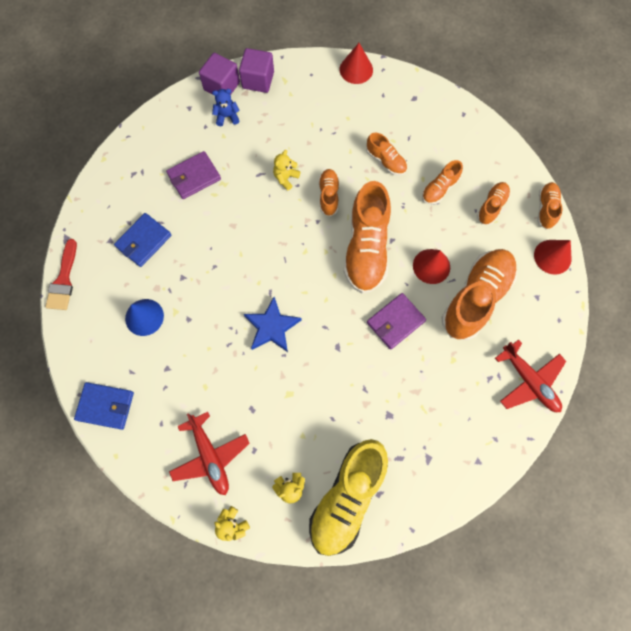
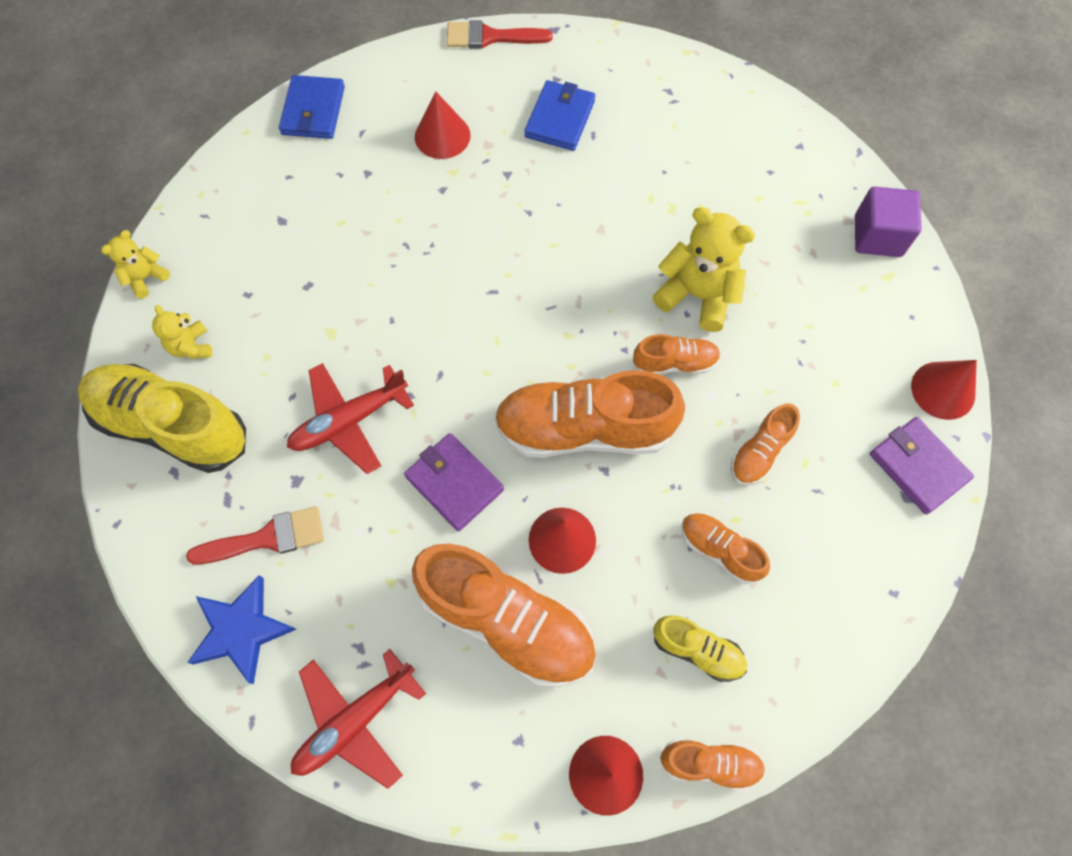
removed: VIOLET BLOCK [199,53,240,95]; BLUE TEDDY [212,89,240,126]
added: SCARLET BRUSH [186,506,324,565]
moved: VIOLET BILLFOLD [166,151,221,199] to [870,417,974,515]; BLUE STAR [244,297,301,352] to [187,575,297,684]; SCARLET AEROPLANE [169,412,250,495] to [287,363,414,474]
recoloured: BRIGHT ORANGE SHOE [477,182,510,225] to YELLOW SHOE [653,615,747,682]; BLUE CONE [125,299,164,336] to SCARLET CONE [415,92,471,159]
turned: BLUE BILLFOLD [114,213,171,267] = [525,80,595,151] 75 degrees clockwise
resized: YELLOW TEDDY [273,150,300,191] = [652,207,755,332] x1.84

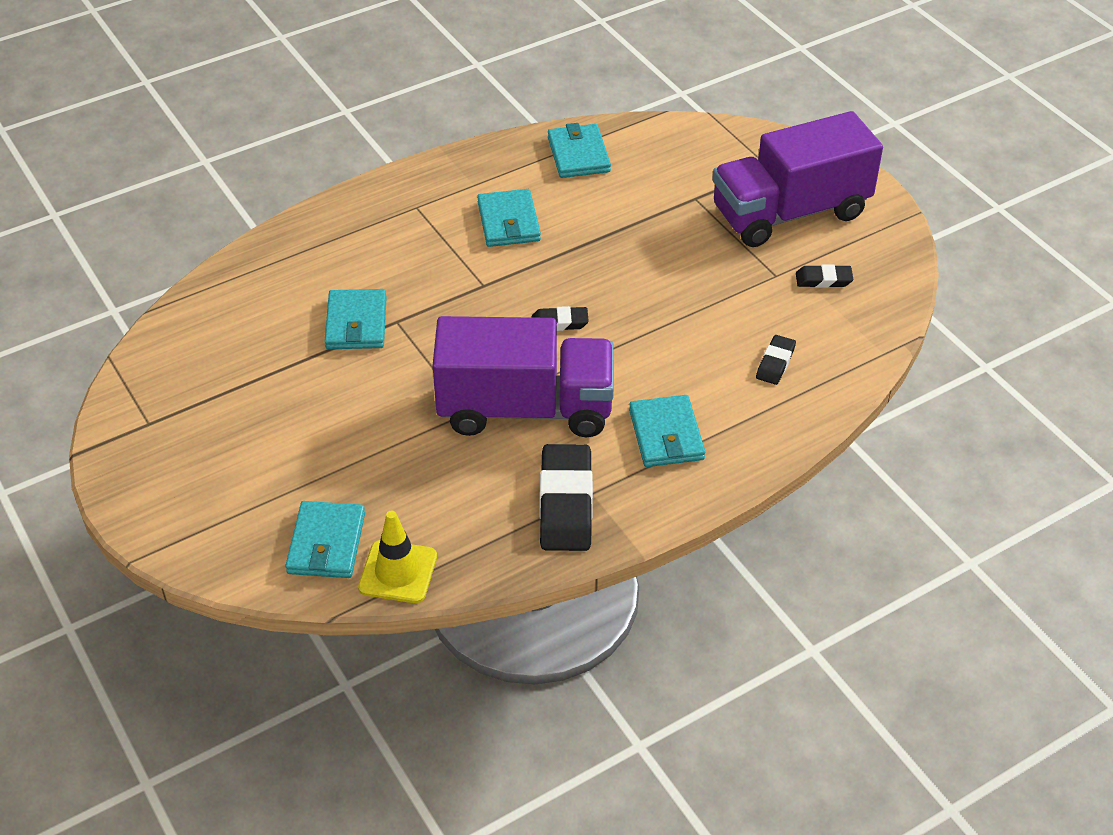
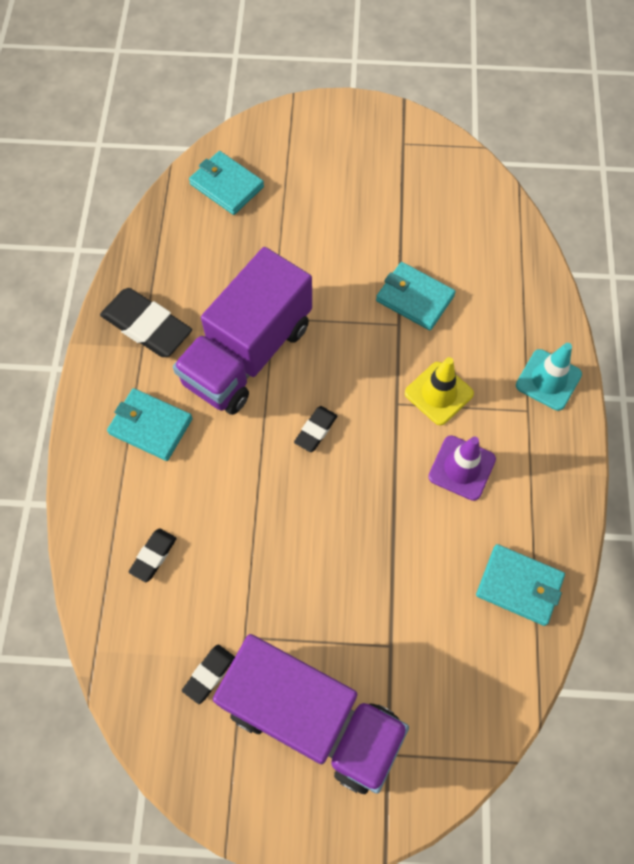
added: AQUA SAFETY CONE [516,343,582,411]
moved: YELLOW SAFETY CONE [358,511,437,603] to [405,357,474,425]
replaced: AQUA BILLFOLD [477,189,541,247] to VIOLET SAFETY CONE [428,435,496,501]
turned: VIOLET TRUCK [712,111,883,247] = [213,634,409,794] 105 degrees clockwise; EBONY PENCIL ERASER [756,335,796,385] = [128,528,177,582] 60 degrees clockwise

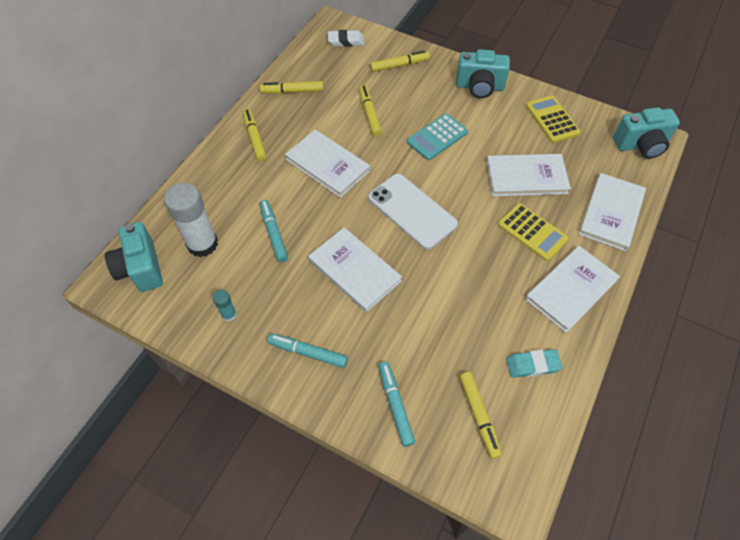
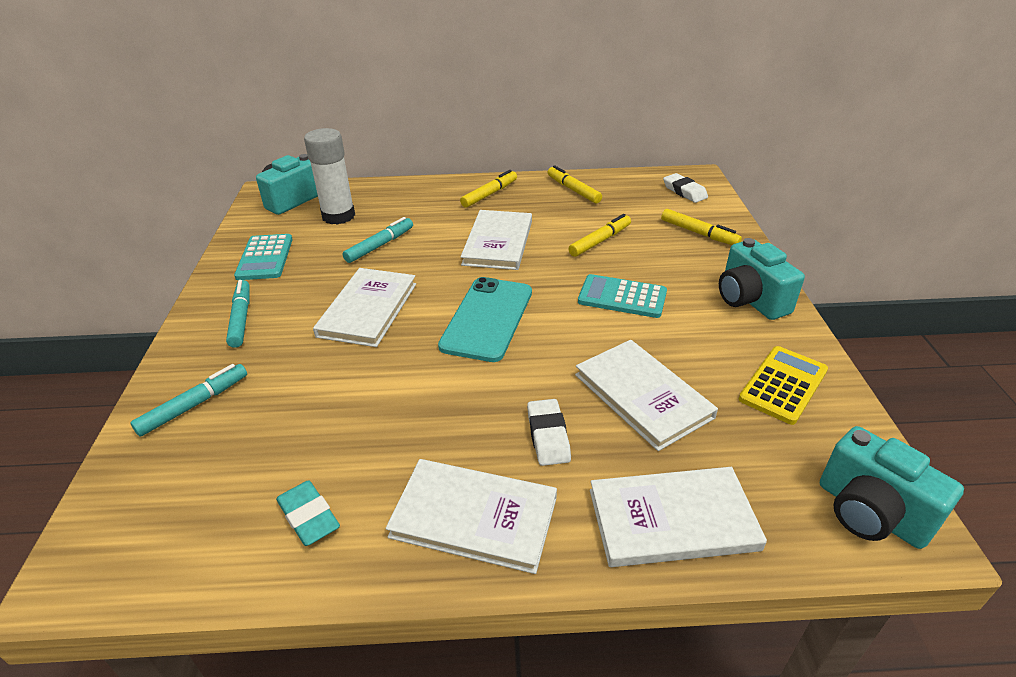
removed: YELLOW FELT PEN [460,372,502,459]
replaced: YELLOW CALCULATOR [498,203,569,261] to SNOW-WHITE PENCIL ERASER [527,399,571,466]; AQUA GLUE [213,290,237,322] to AQUA CALCULATOR [234,234,293,280]
recoloured: SNOW-WHITE SMARTPHONE [368,174,458,249] to AQUA SMARTPHONE [438,277,532,362]

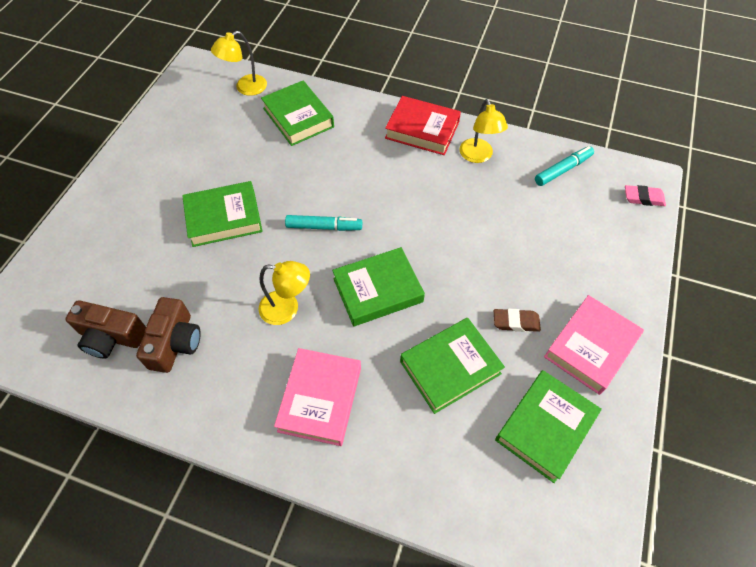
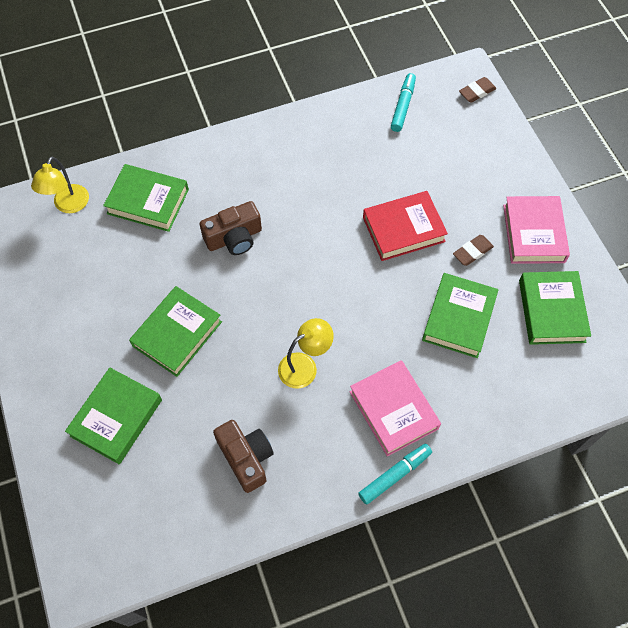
removed: YELLOW LAMP [460,99,508,163]
moved: SCARLET HARDBACK [385,96,461,155] to [363,191,448,261]; AQUA FELT PEN [285,215,362,231] to [358,444,432,505]; LEAF-GREEN HARDBACK [332,247,425,327] to [65,367,162,464]; DARK BROWN COMPACT CAMERA [65,300,146,359] to [199,201,262,255]
recoloured: ROSY PENCIL ERASER [625,185,666,206] to DARK BROWN PENCIL ERASER [459,77,496,103]

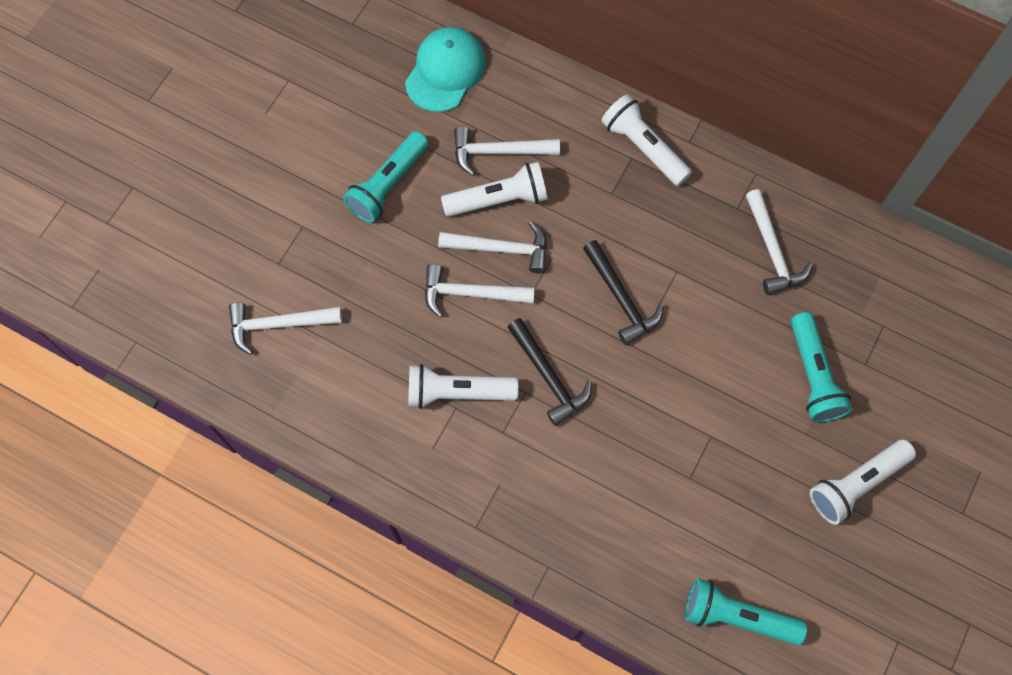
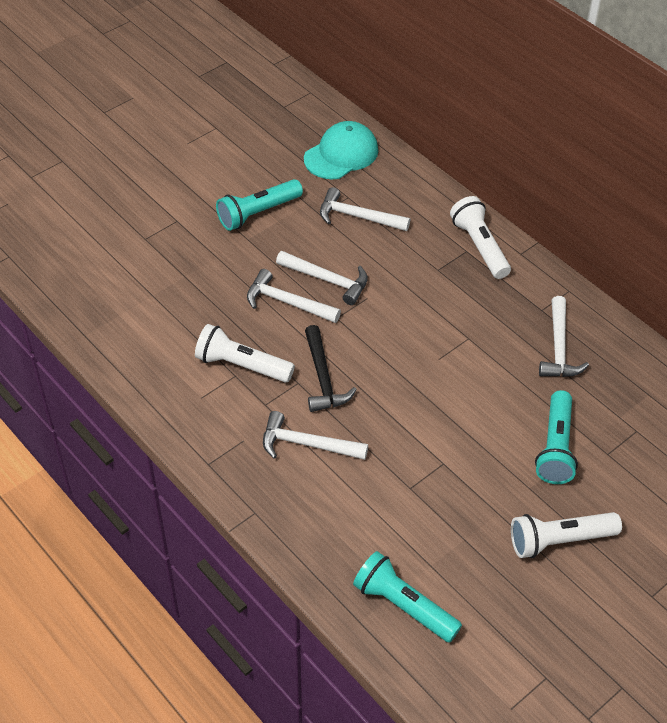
removed: SNOW-WHITE FLASHLIGHT [441,162,548,217]; EBONY CLAW HAMMER [583,240,663,345]
moved: SNOW-WHITE CLAW HAMMER [229,302,342,355] to [263,411,368,460]

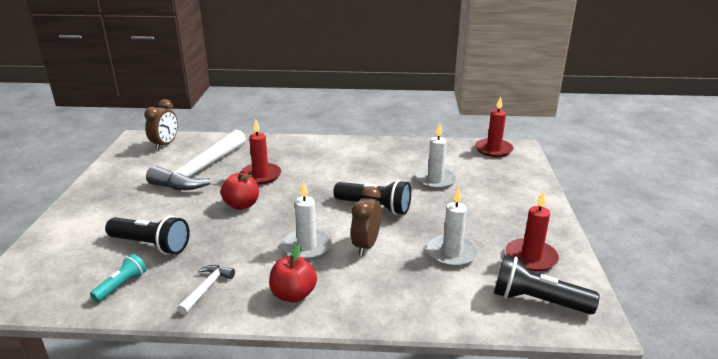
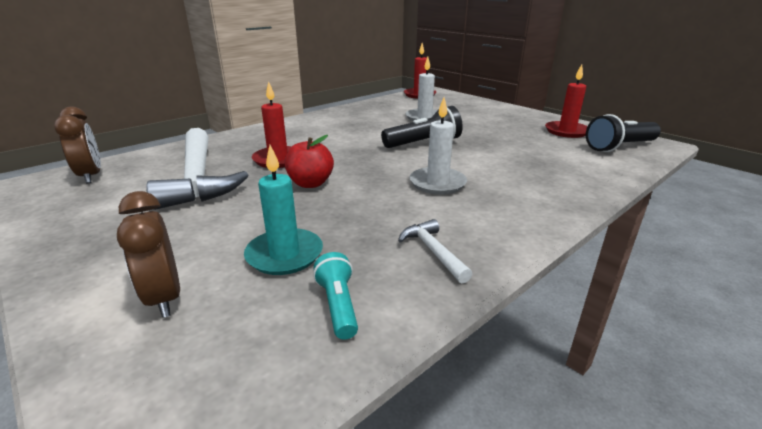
removed: SNOW-WHITE PILLAR CANDLE [427,187,478,267]; SCARLET TOY APPLE [269,245,317,303]
moved: DARK BROWN ALARM CLOCK [351,186,381,256] to [117,191,180,318]
replaced: EBONY FLASHLIGHT [105,216,190,255] to AQUA PILLAR CANDLE [244,145,323,275]

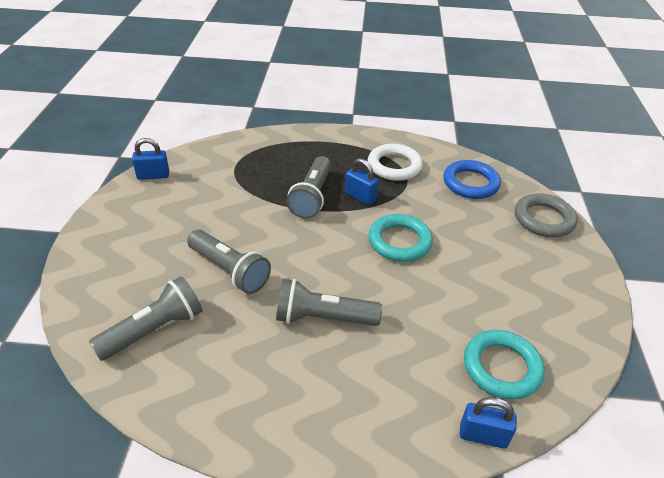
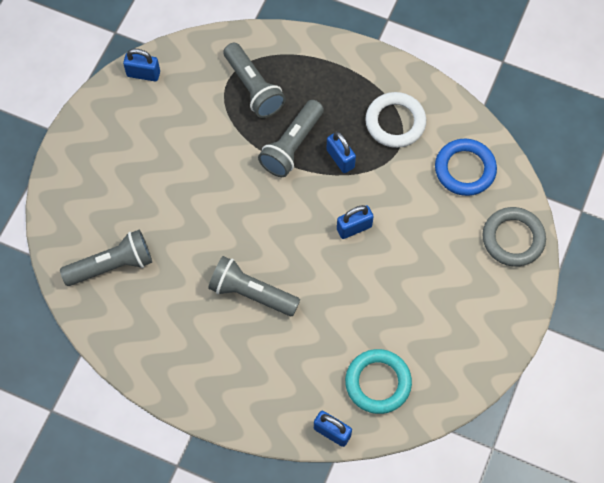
moved: ASH-GREY FLASHLIGHT [187,230,271,294] to [223,43,286,118]
replaced: AQUA RING [368,214,433,262] to BLUE LOCK [337,205,374,239]

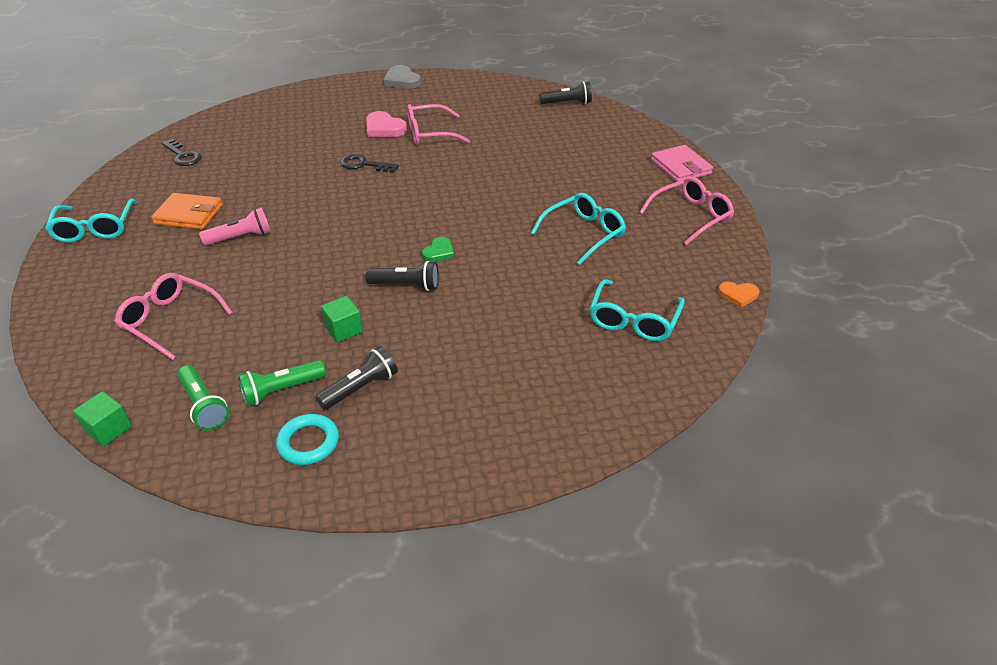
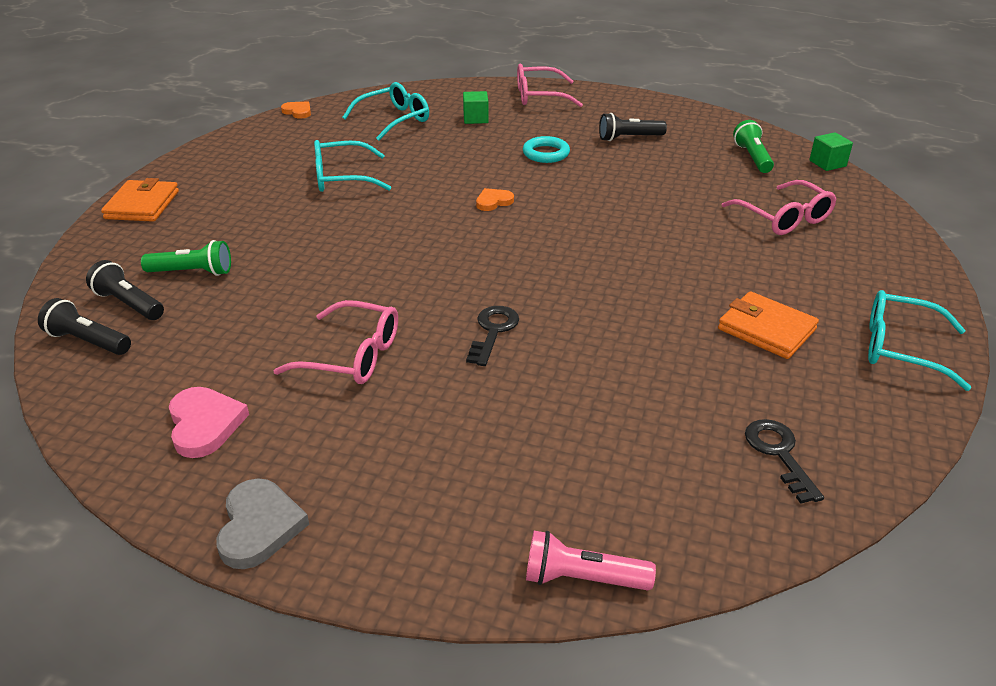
moved: ROSY LOVE HEART [366,111,407,137] to [169,387,249,458]; ROSY EYEGLASSES [639,177,734,245] to [517,63,583,107]; ROSY FLASHLIGHT [199,208,271,246] to [526,531,656,590]; EBONY FLASHLIGHT [366,261,439,291] to [86,260,164,320]; LEAF-GREEN BLOCK [321,296,363,342] to [463,91,489,124]; LEAF-GREEN FLASHLIGHT [238,360,326,406] to [141,240,231,276]; AQUA RING [276,414,339,465] to [523,136,570,163]
recoloured: ROSY BILLFOLD [651,145,713,182] to BRIGHT ORANGE BILLFOLD [101,178,179,222]; LEAF-GREEN LOVE HEART [422,237,454,262] to BRIGHT ORANGE LOVE HEART [476,188,514,211]
turned: EBONY KEY [340,154,399,173] = [466,306,519,366] 120 degrees counterclockwise; AQUA EYEGLASSES [45,198,137,242] = [868,290,971,391] 90 degrees counterclockwise

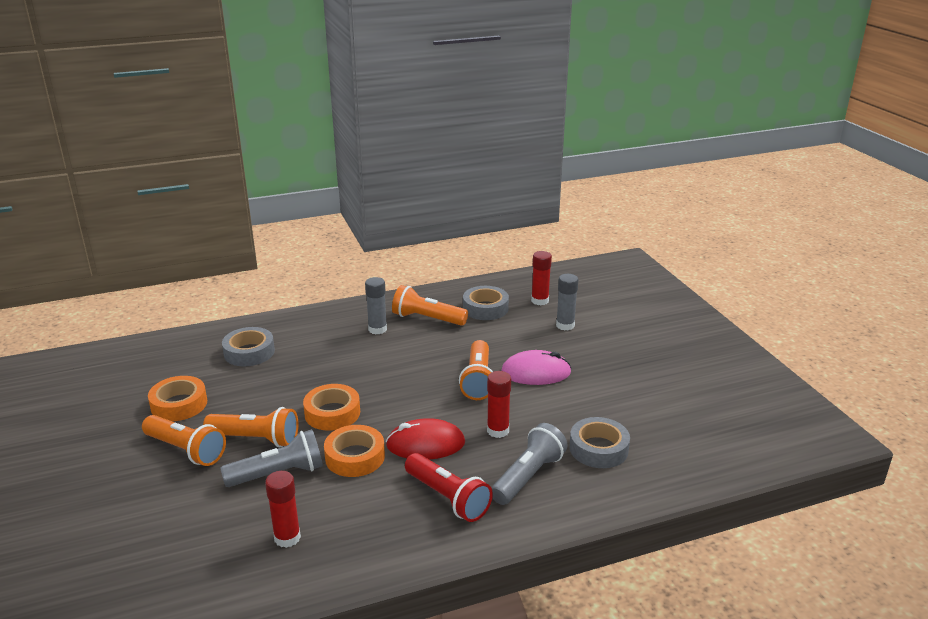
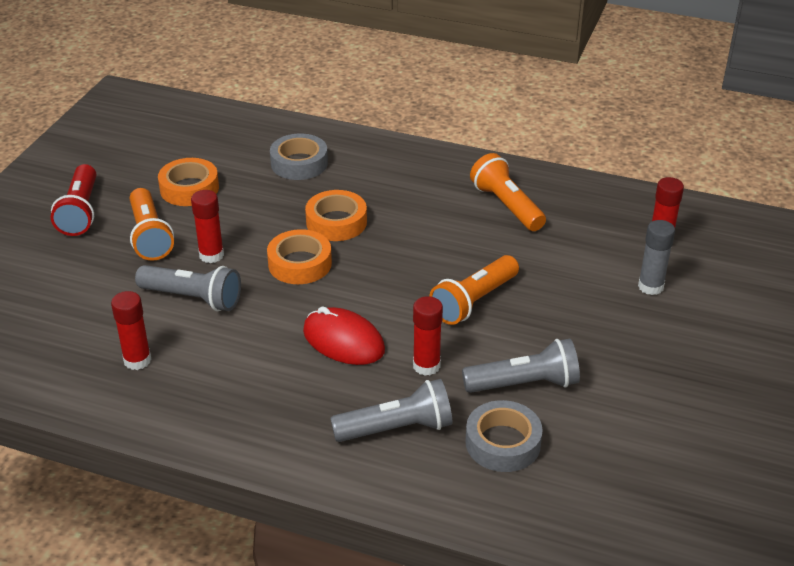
removed: ASH-GREY GLUE [365,277,387,334]; ASH-GREY STICKY TAPE [463,286,509,320]; ROSY MOUSE [501,350,571,385]
added: ASH-GREY FLASHLIGHT [462,339,580,393]
moved: BRIGHT ORANGE STICKY TAPE [324,425,385,477] to [305,190,367,241]; SCARLET FLASHLIGHT [405,453,493,522] to [51,164,96,236]
replaced: BRIGHT ORANGE FLASHLIGHT [203,407,298,448] to SCARLET GLUE [191,190,224,263]

